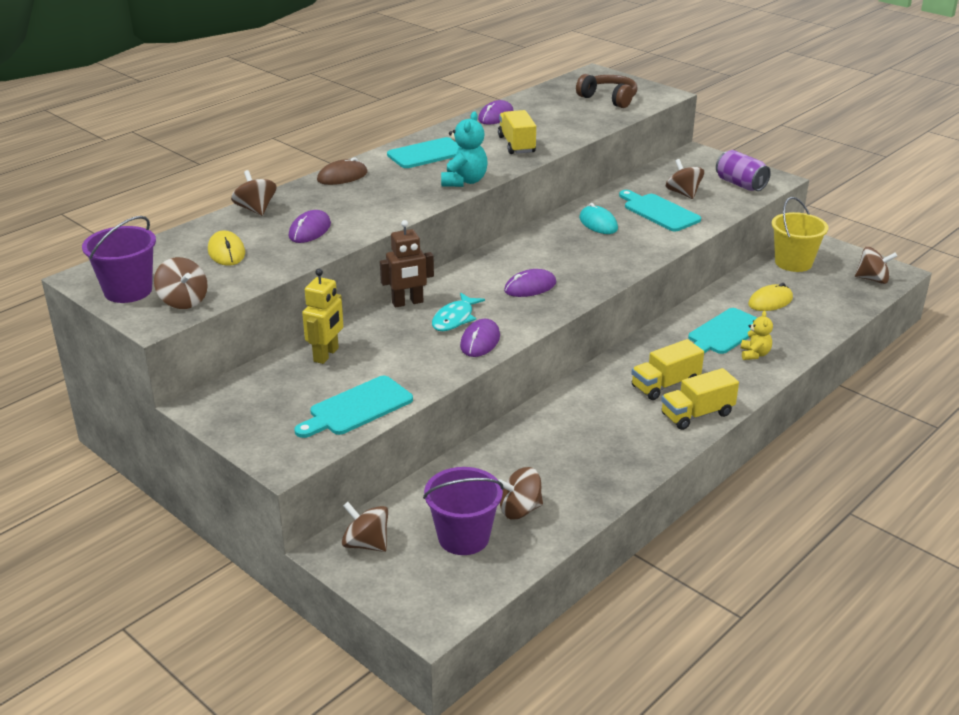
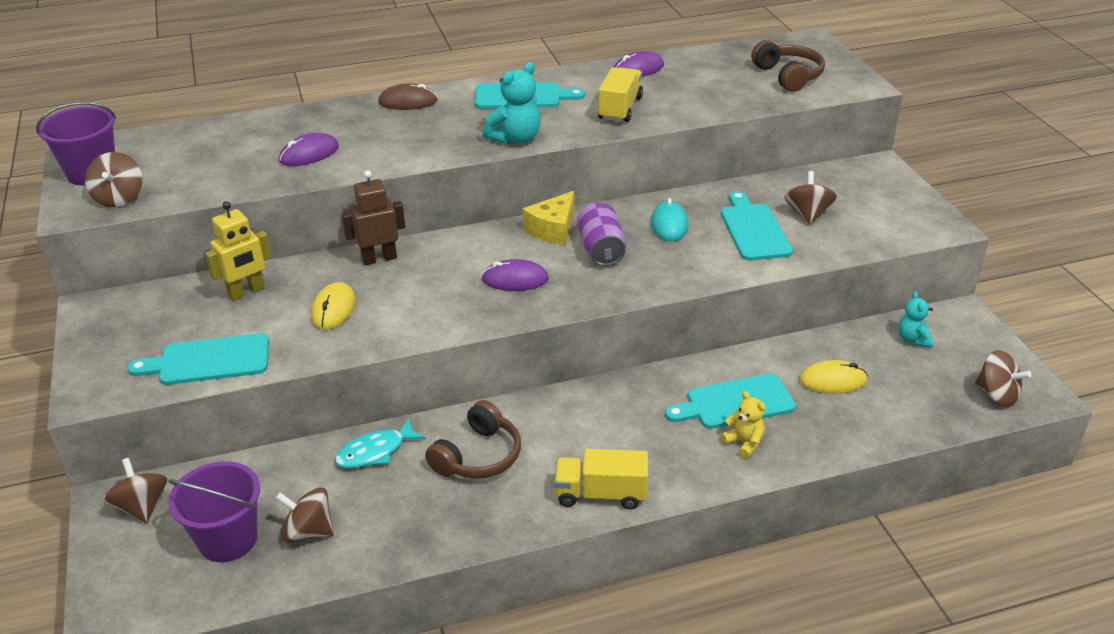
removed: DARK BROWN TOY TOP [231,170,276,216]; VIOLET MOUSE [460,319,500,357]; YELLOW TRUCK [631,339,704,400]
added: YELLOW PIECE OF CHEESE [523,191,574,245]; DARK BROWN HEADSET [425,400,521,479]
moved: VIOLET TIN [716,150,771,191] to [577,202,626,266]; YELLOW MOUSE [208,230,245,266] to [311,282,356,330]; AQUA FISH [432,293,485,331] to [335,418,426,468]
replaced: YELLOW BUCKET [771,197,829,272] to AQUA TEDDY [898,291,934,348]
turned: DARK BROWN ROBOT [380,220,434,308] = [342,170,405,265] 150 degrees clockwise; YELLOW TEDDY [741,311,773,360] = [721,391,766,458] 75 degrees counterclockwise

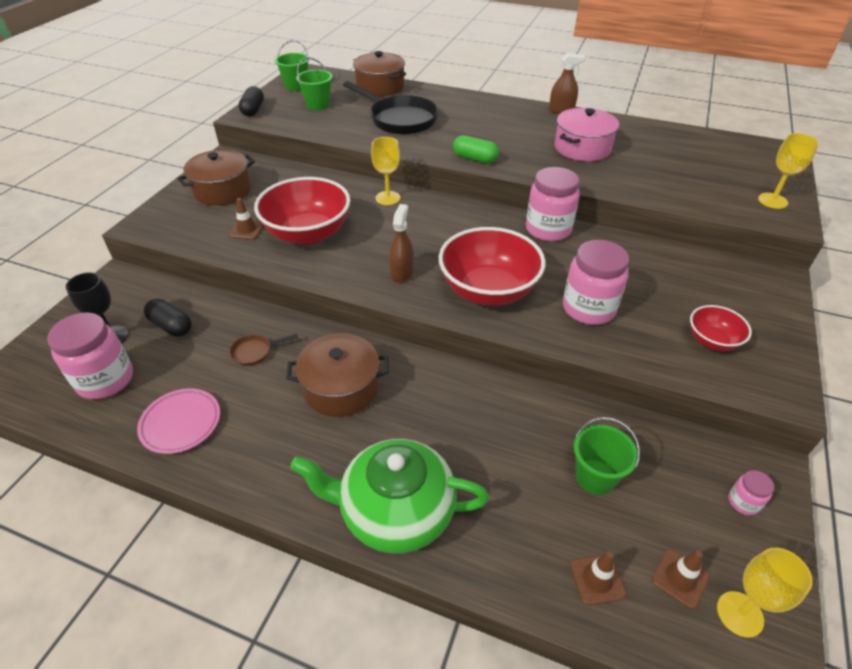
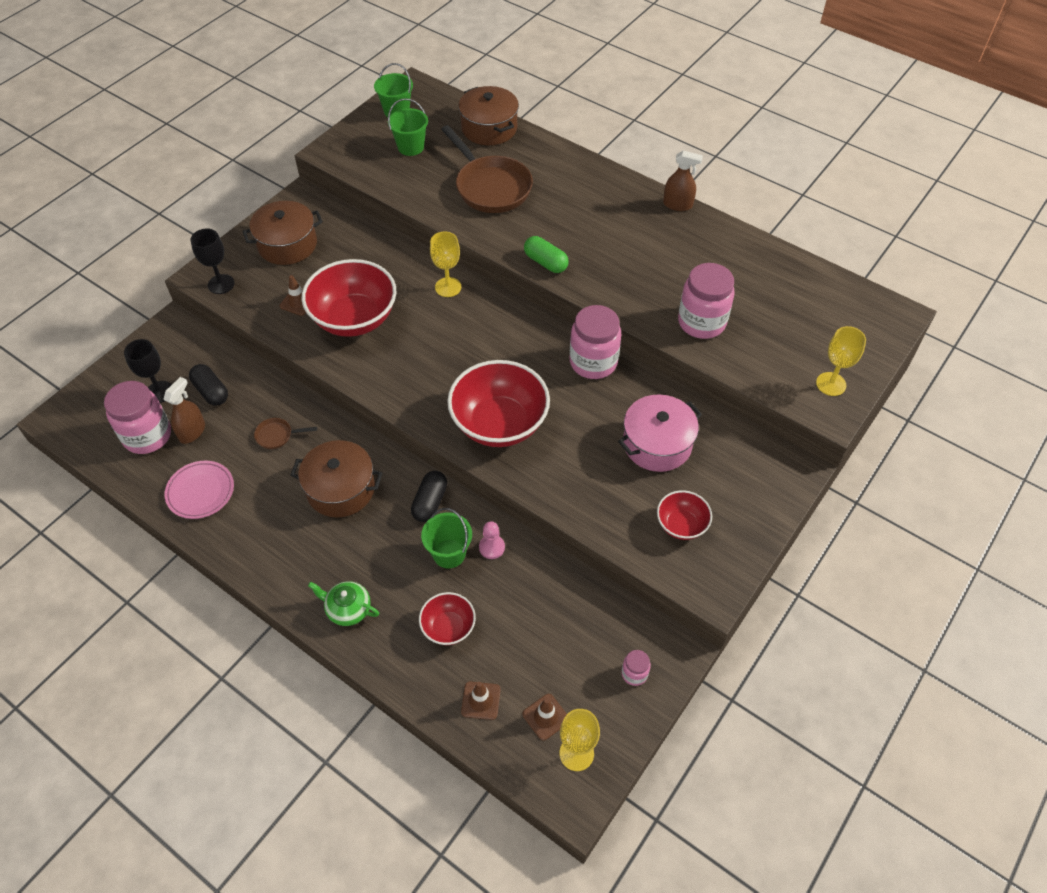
added: EBONY GOBLET [191,228,235,294]; ROSY GAME PAWN [479,521,505,559]; SCARLET DEEP DISH [419,592,476,645]
moved: EBONY PILL [239,86,264,117] to [411,471,447,522]; ROSY POT [554,108,619,161] to [618,394,702,472]; DARK BROWN SPRAY BOTTLE [389,204,413,283] to [163,377,205,444]; ROSY PRESERVE JAR [563,240,629,325] to [678,263,735,339]; LEAF-GREEN BUCKET [574,417,640,495] to [421,508,472,568]
recoloured: EBONY SKILLET [343,81,439,135] to DARK BROWN SKILLET [441,125,533,213]
resized: LEAF-GREEN CHINA TEAPOT [290,439,489,554] = [308,581,379,626] x0.49

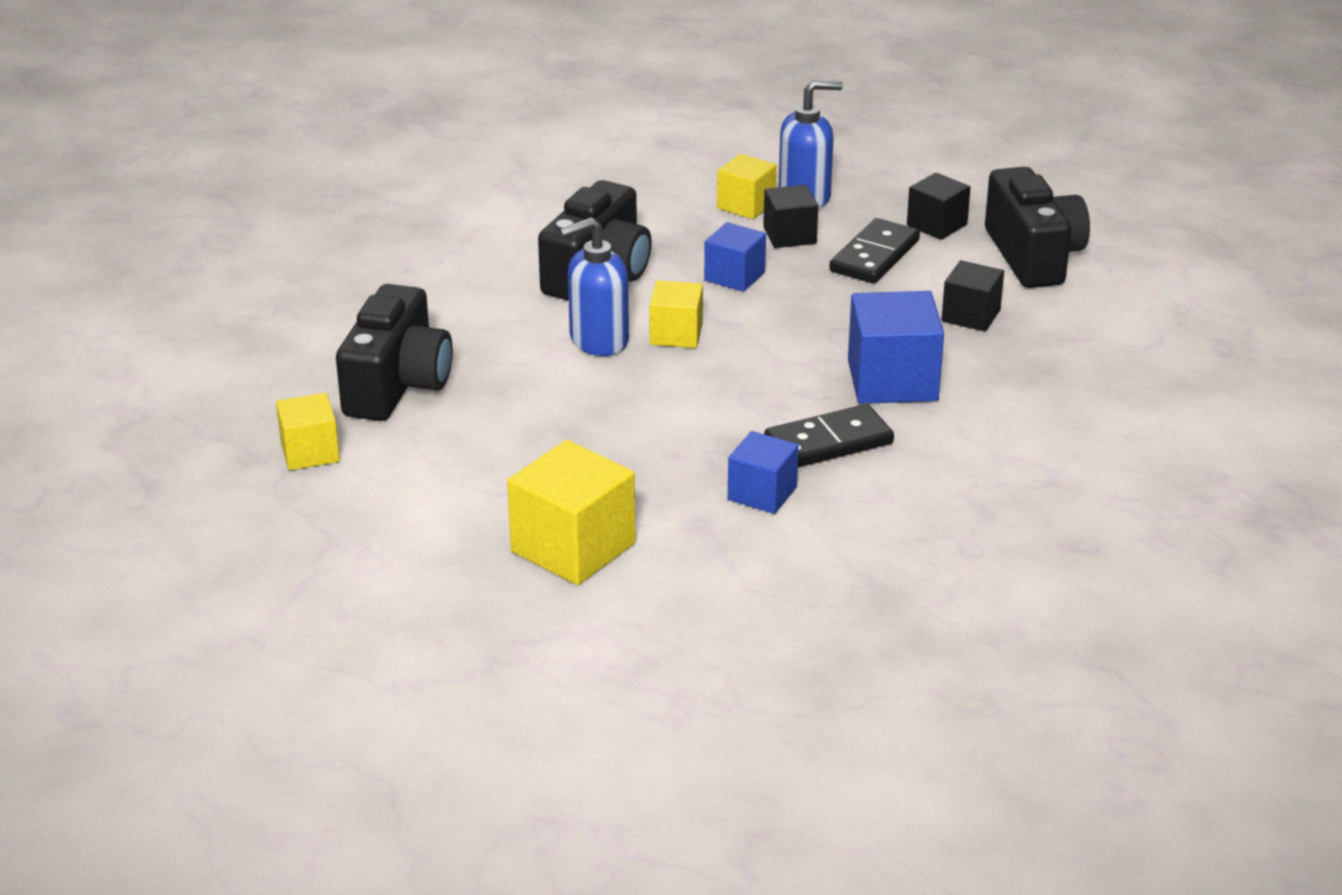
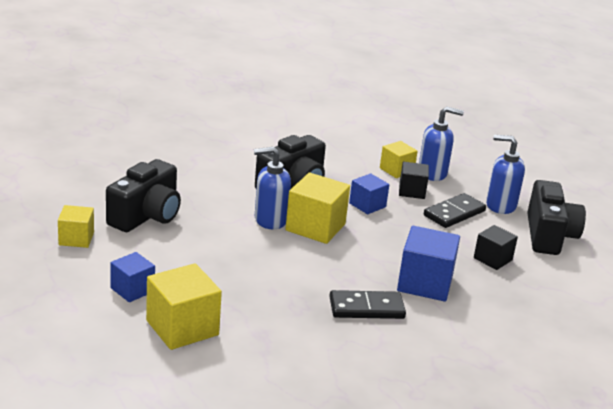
moved: BLUE BLOCK [728,431,799,514] to [110,252,155,302]
replaced: EBONY BLOCK [907,172,971,240] to BLUE SOAP DISPENSER [486,135,525,214]
resized: YELLOW BLOCK [649,280,703,348] = [286,173,350,244] x1.64

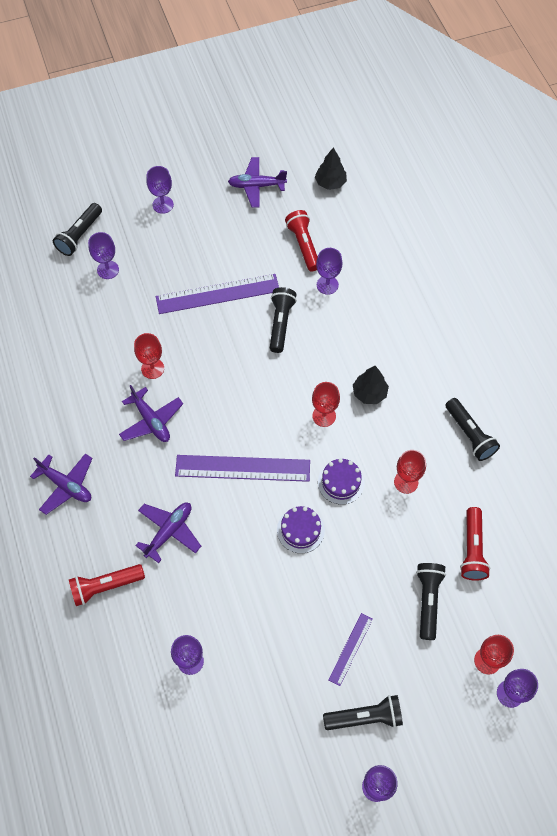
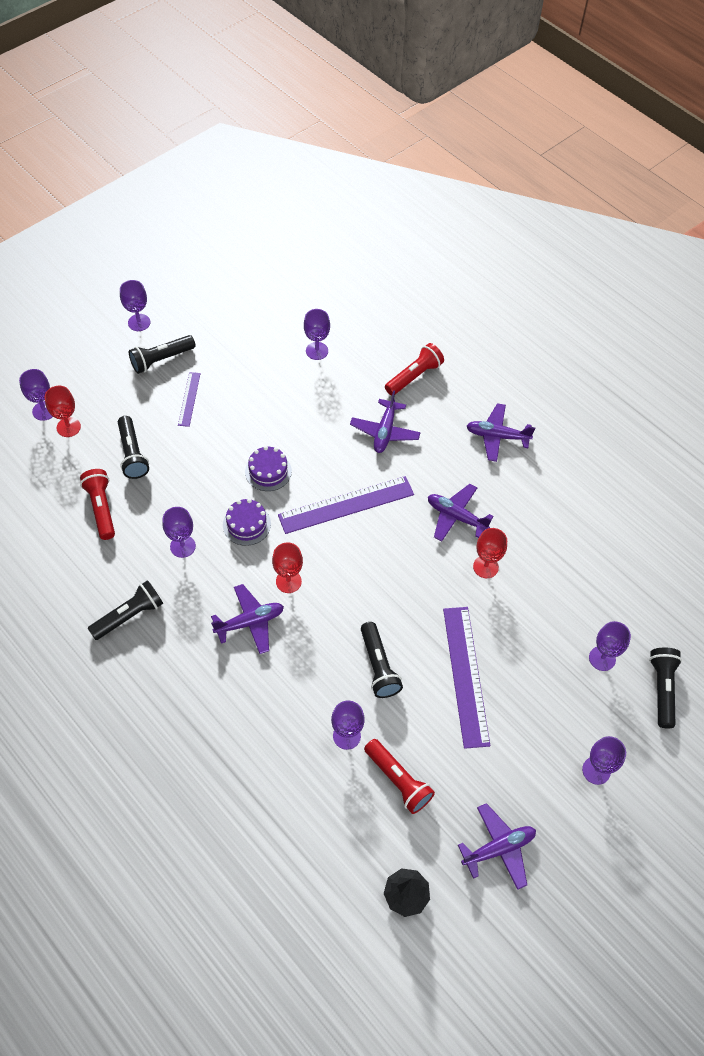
replaced: EBONY FIR TREE [353,366,389,404] to VIOLET AEROPLANE [211,584,284,654]
recoloured: SCARLET GOBLET [394,450,426,494] to VIOLET GOBLET [162,507,196,558]
turned: VIOLET STRAIGHTEDGE [156,274,279,314] = [443,607,490,749] 60 degrees counterclockwise; EBONY FLASHLIGHT [446,398,500,461] = [88,580,163,640] 105 degrees clockwise

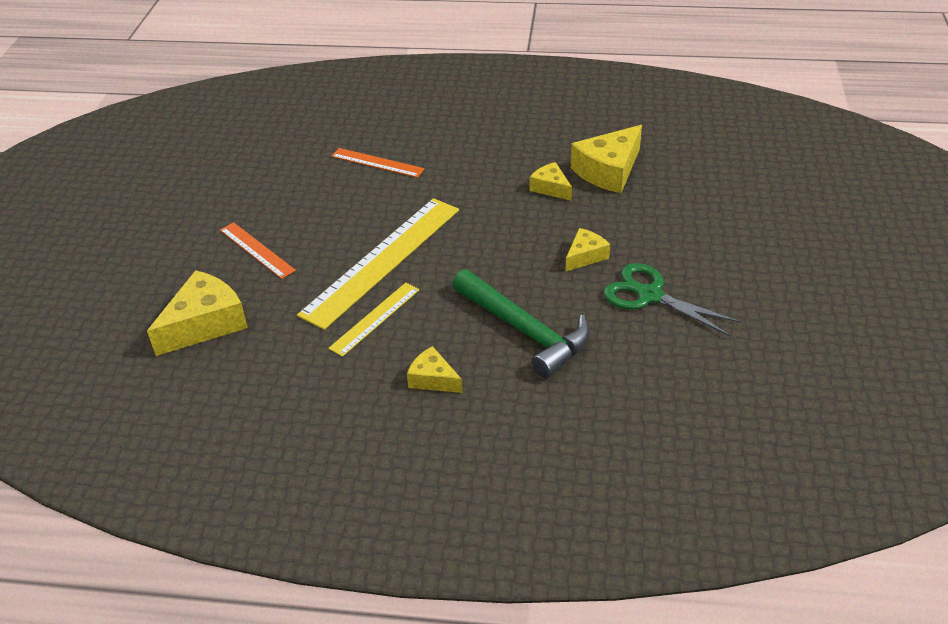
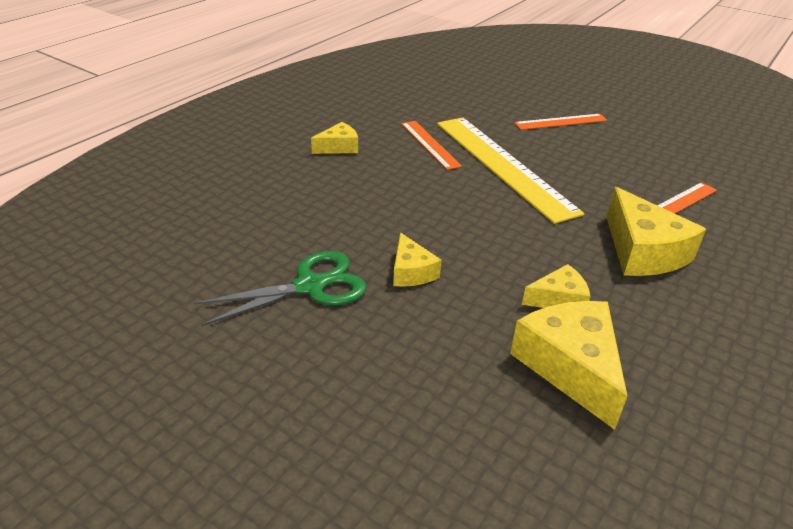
removed: LEAF-GREEN CLAW HAMMER [452,269,590,378]
moved: YELLOW PIECE OF CHEESE [147,270,248,356] to [606,187,706,276]
recoloured: YELLOW STRAIGHTEDGE [328,283,420,357] to BRIGHT ORANGE STRAIGHTEDGE [401,121,462,170]

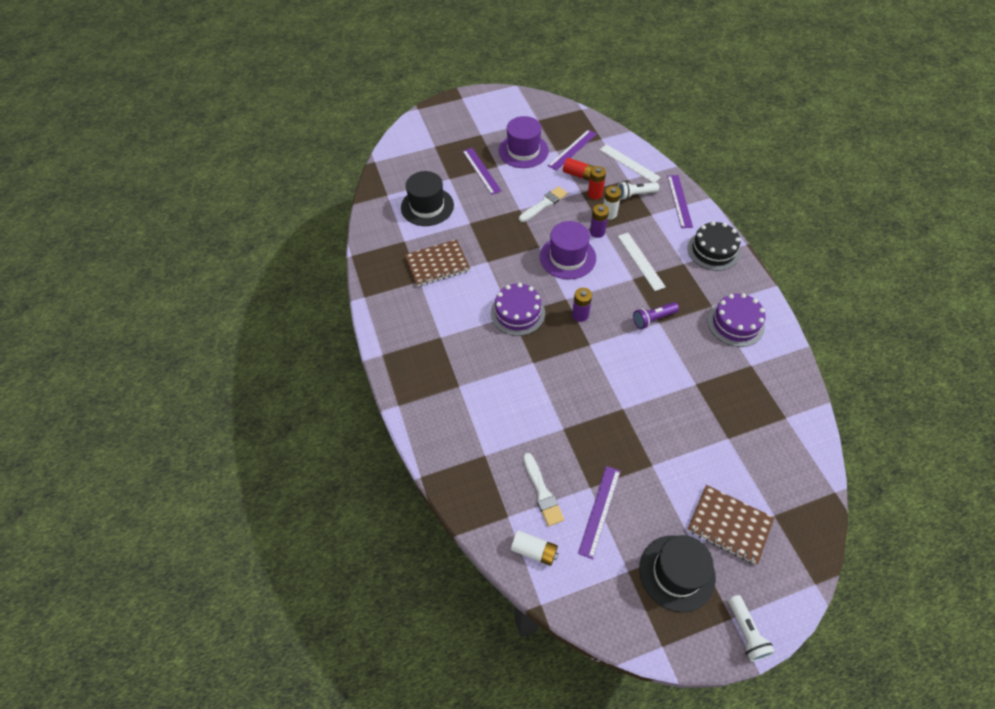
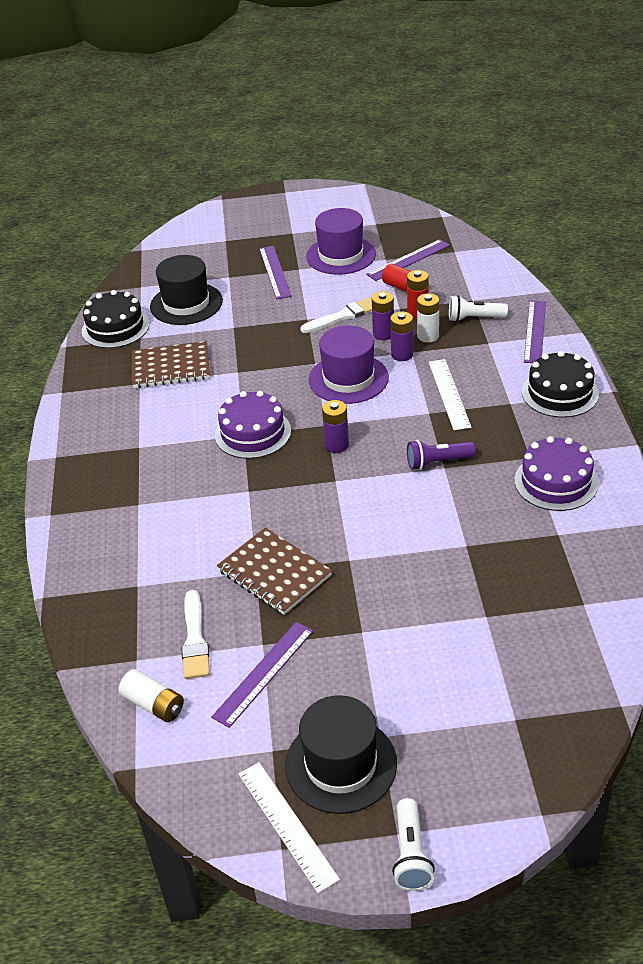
added: EBONY LAYER CAKE [82,290,150,348]; VIOLET POWER CELL [372,291,394,340]
moved: SNOW-WHITE STRAIGHTEDGE [599,144,661,183] to [239,762,340,893]; DARK BROWN EXERCISE BOOK [688,485,774,565] to [217,528,332,615]

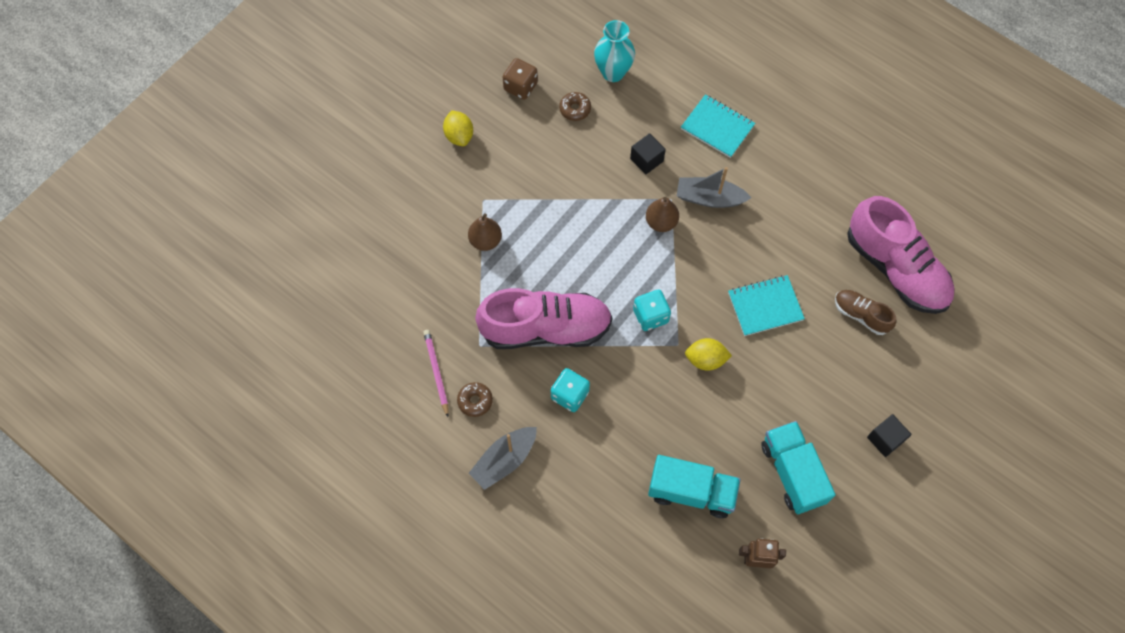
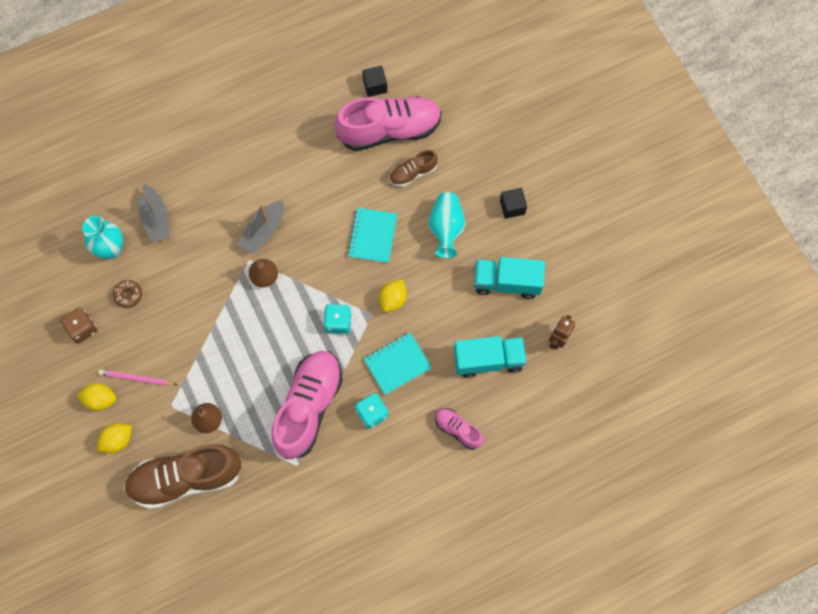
removed: DARK BROWN DOUGHNUT [457,382,493,417]
added: AQUA TALL VASE [429,192,465,258]; ROSY SHOE [435,408,484,450]; YELLOW LEMON [97,423,132,453]; DARK BROWN SHOE [124,444,242,509]
moved: AQUA EXERCISE BOOK [681,94,755,158] to [363,332,432,395]; EBONY BLOCK [630,133,666,174] to [362,66,387,97]; ROSY WOODEN PENCIL [423,330,449,417] to [99,369,177,386]; ASH-GREY SAILBOAT [469,427,537,490] to [139,184,170,243]
turned: AQUA TRUCK [648,455,741,518] = [454,336,527,378] 45 degrees clockwise

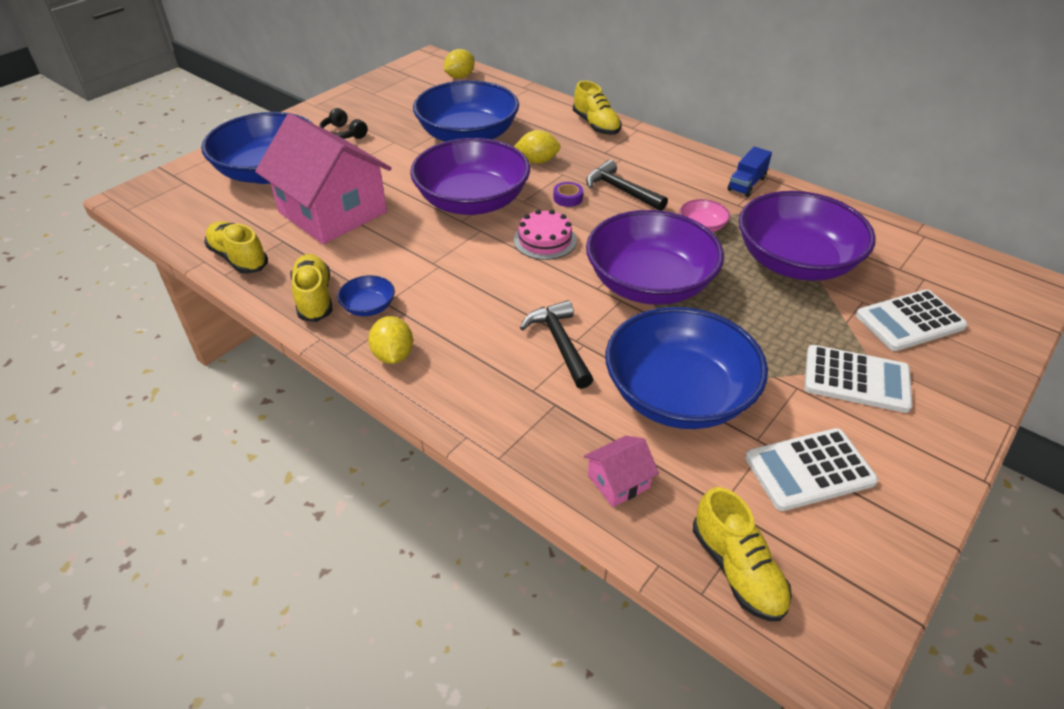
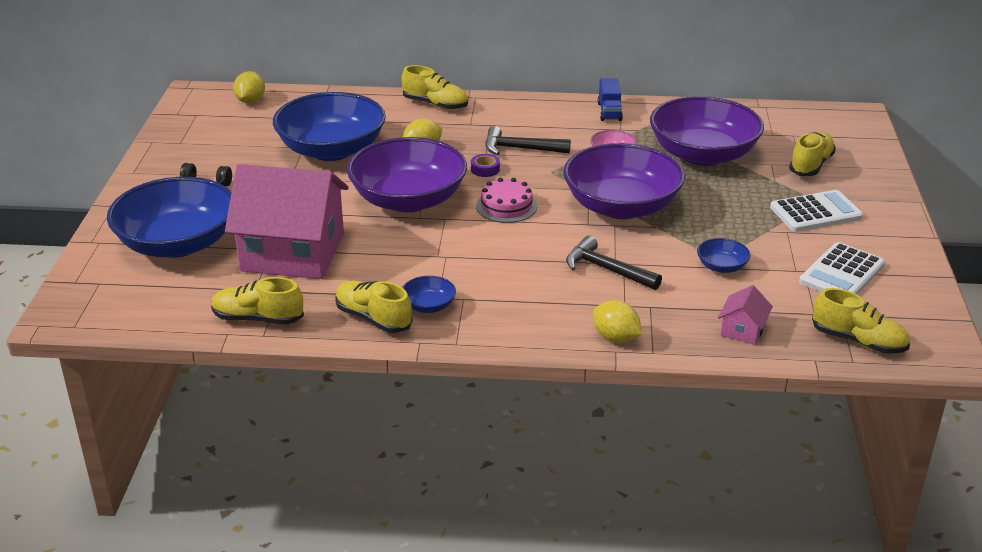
moved: YELLOW LEMON [368,316,413,364] to [593,300,642,343]
replaced: SNOW-WHITE CALCULATOR [856,289,968,351] to YELLOW SHOE [789,132,836,176]
resized: BLUE DEEP DISH [605,307,768,429] = [697,238,751,273] x0.41

